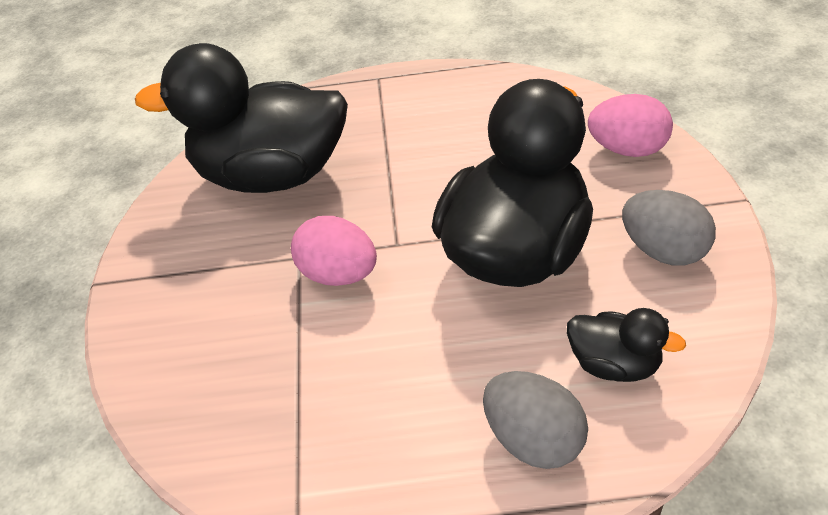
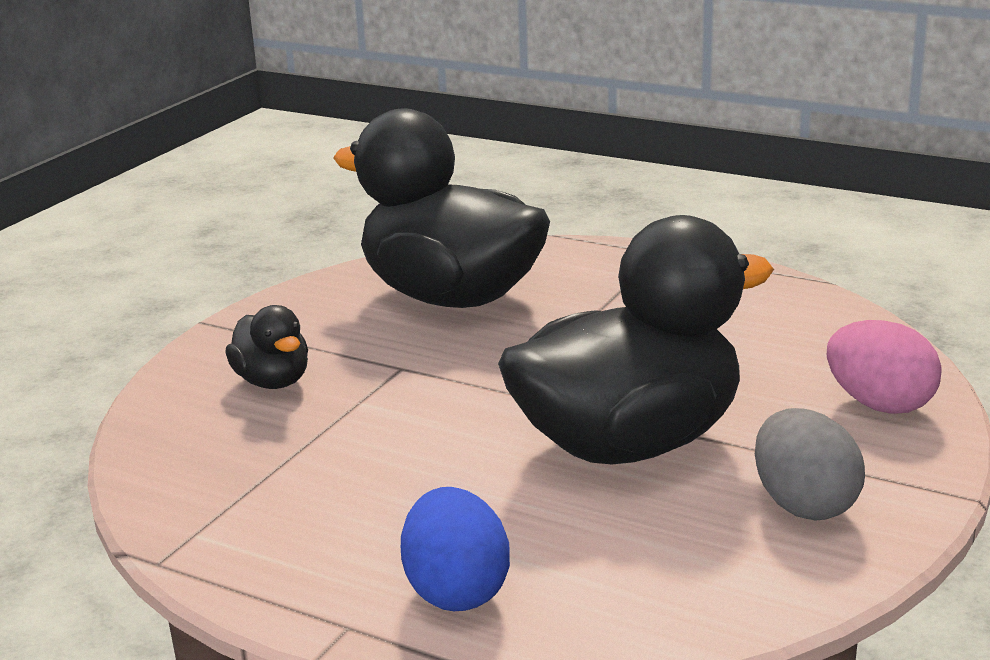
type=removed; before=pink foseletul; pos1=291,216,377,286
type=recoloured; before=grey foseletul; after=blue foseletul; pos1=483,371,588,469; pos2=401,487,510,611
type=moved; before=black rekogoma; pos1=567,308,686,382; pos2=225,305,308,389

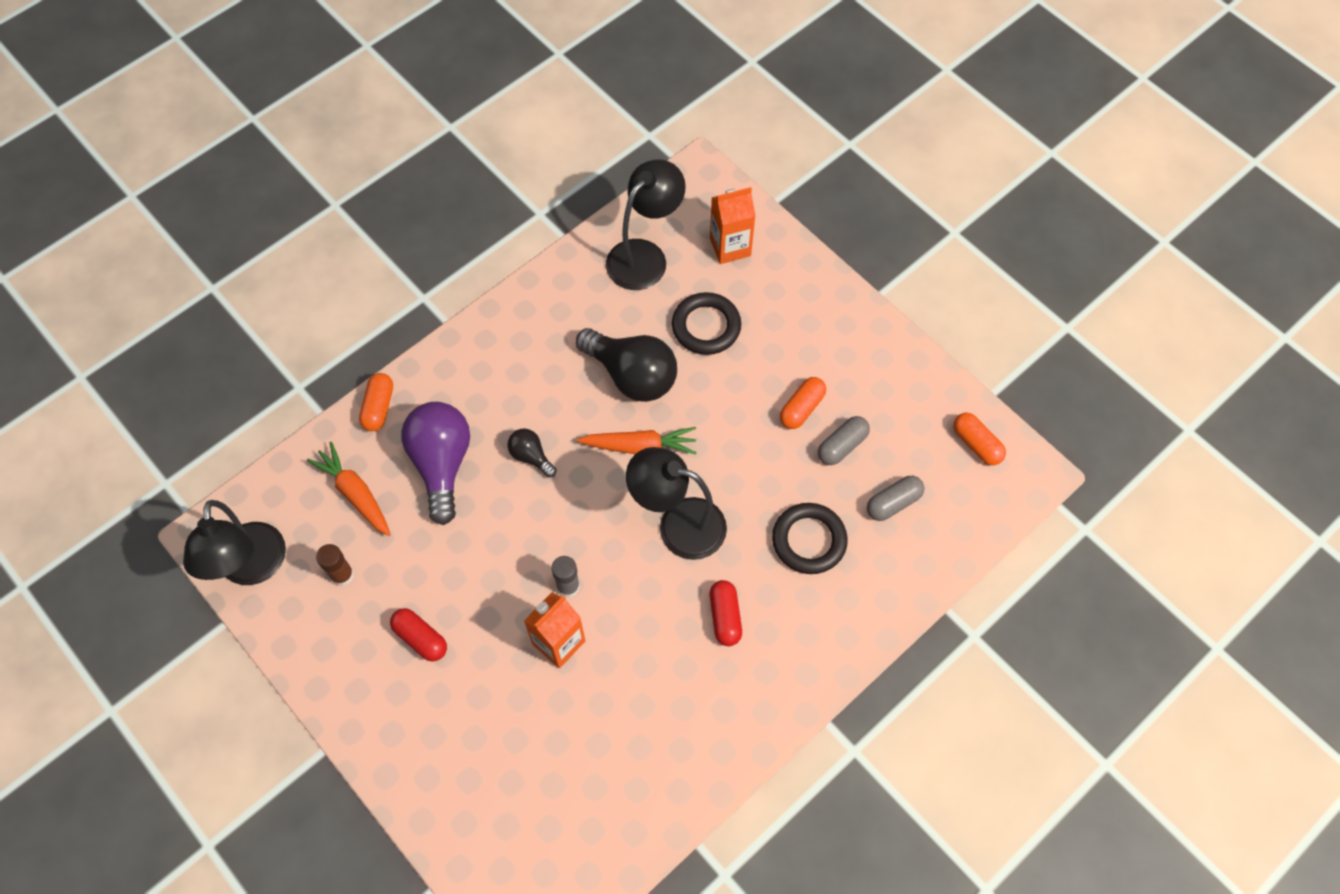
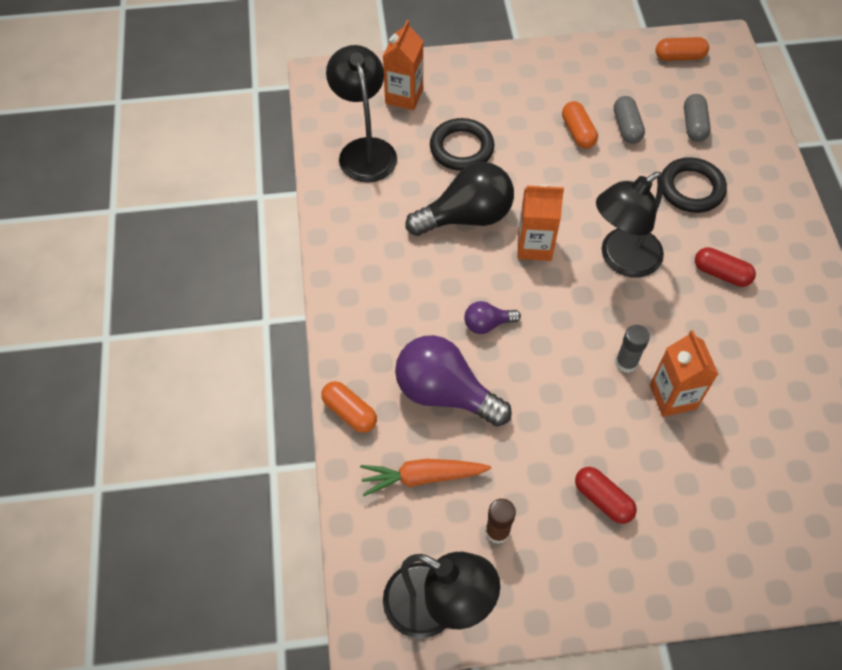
type=turned; before=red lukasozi; pos1=390,608,447,661; pos2=575,467,637,524; turn=60
type=recoloured; before=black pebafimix; after=purple pebafimix; pos1=507,428,557,478; pos2=464,301,521,334
type=replaced; before=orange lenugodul; after=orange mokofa; pos1=577,427,697,454; pos2=518,185,564,261

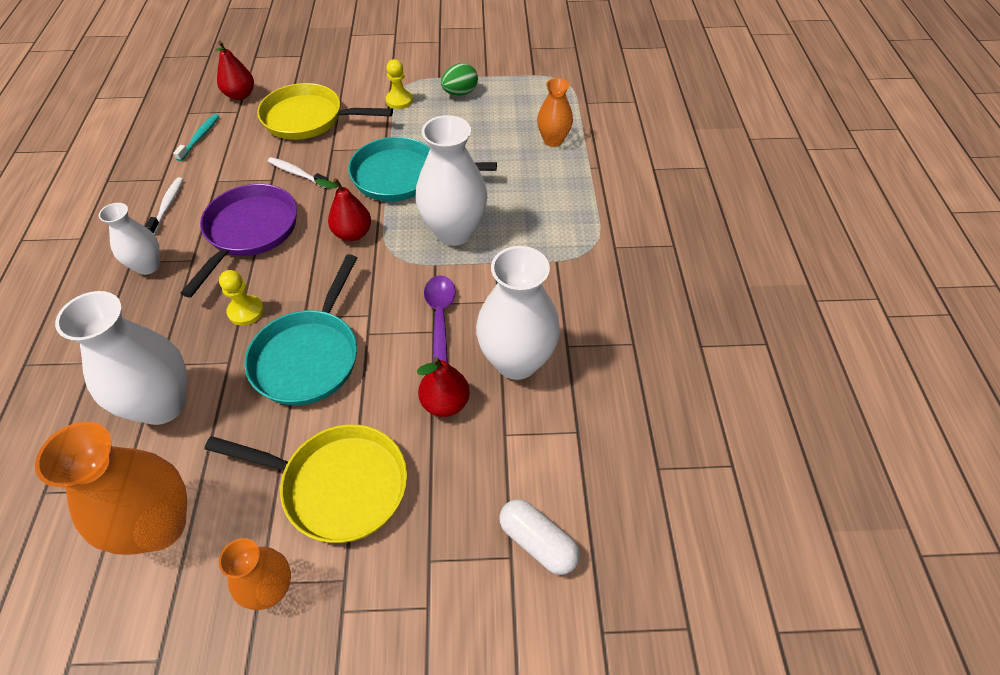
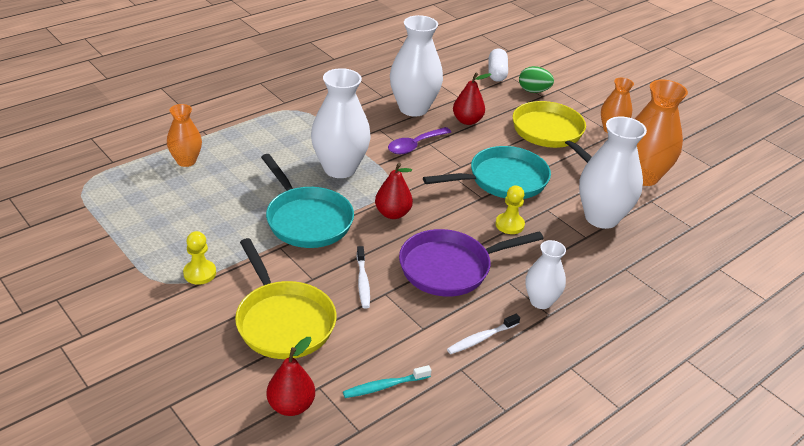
type=moved; before=green foseletul; pos1=441,63,478,96; pos2=519,66,554,93

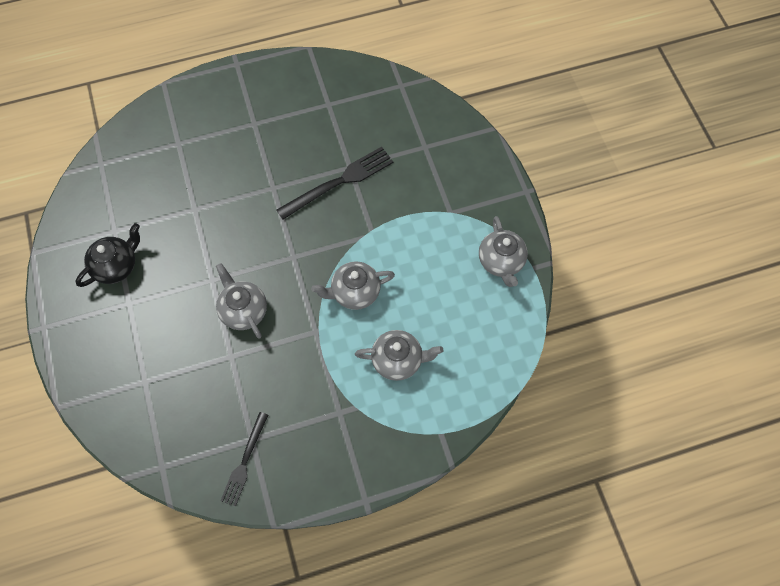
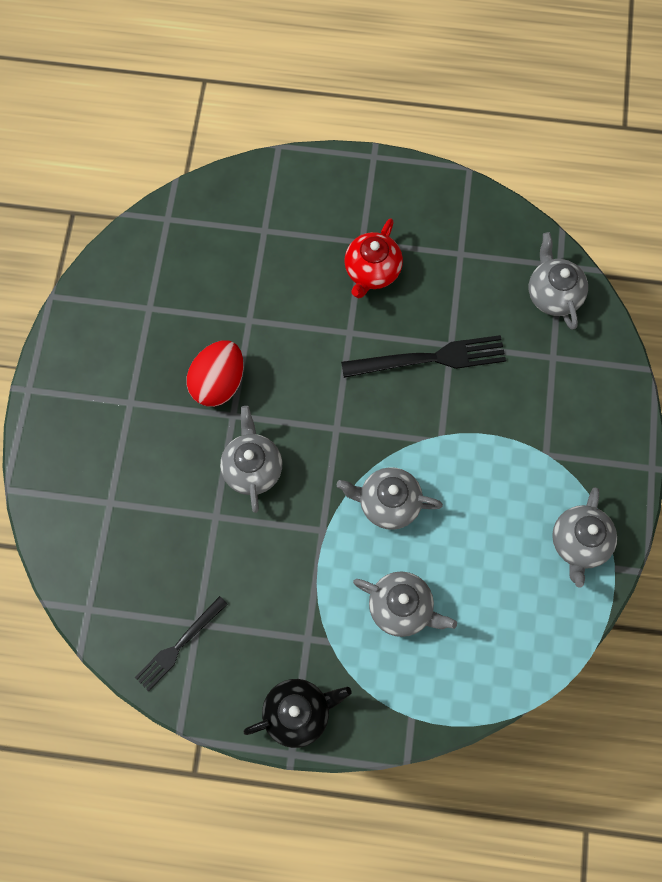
type=moved; before=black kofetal; pos1=76,223,140,287; pos2=243,679,352,748
type=added; after=red foseletul; pos2=186,340,244,407
type=added; after=red kofetal; pos2=344,218,403,298
type=added; after=grey kofetal; pos2=529,232,588,330

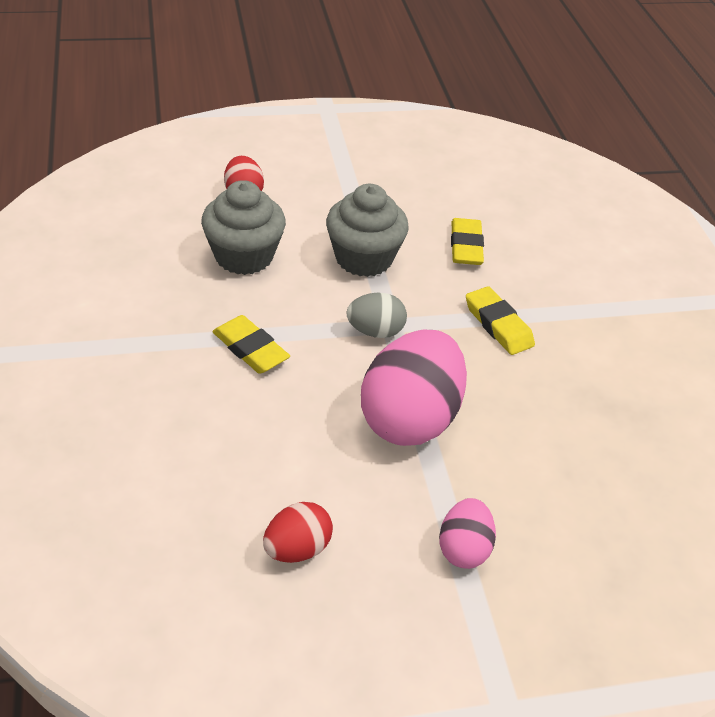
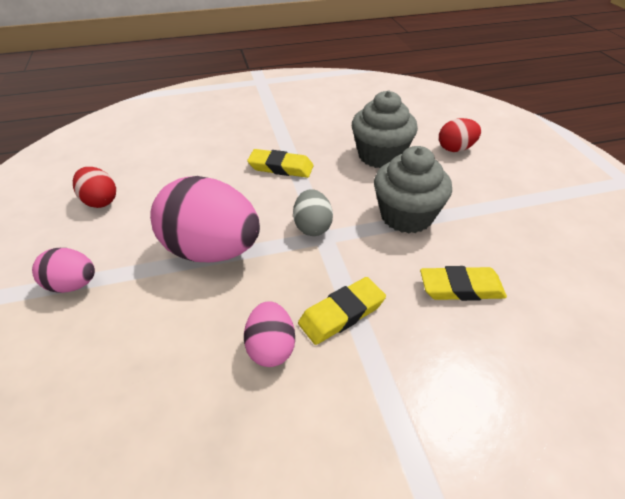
type=turned; before=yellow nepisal; pos1=212,315,290,374; pos2=247,149,314,178; turn=60
type=added; after=pink foseletul; pos2=244,301,295,367

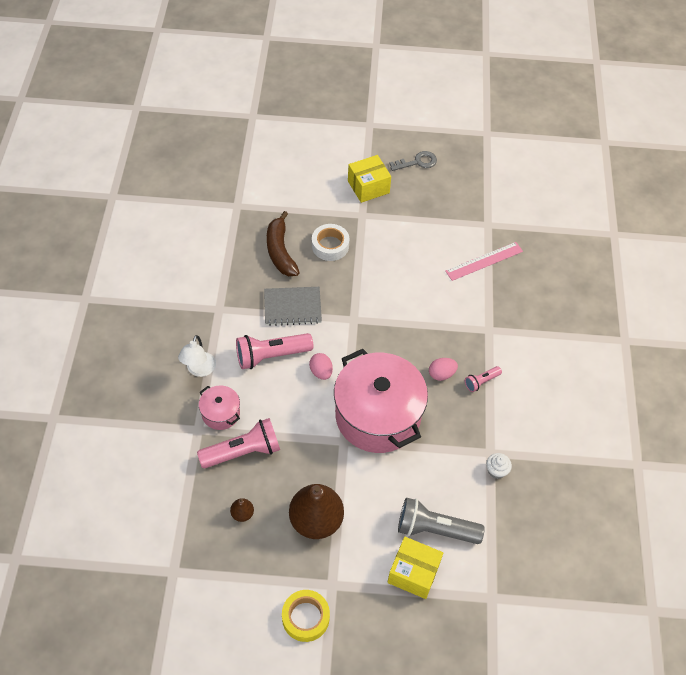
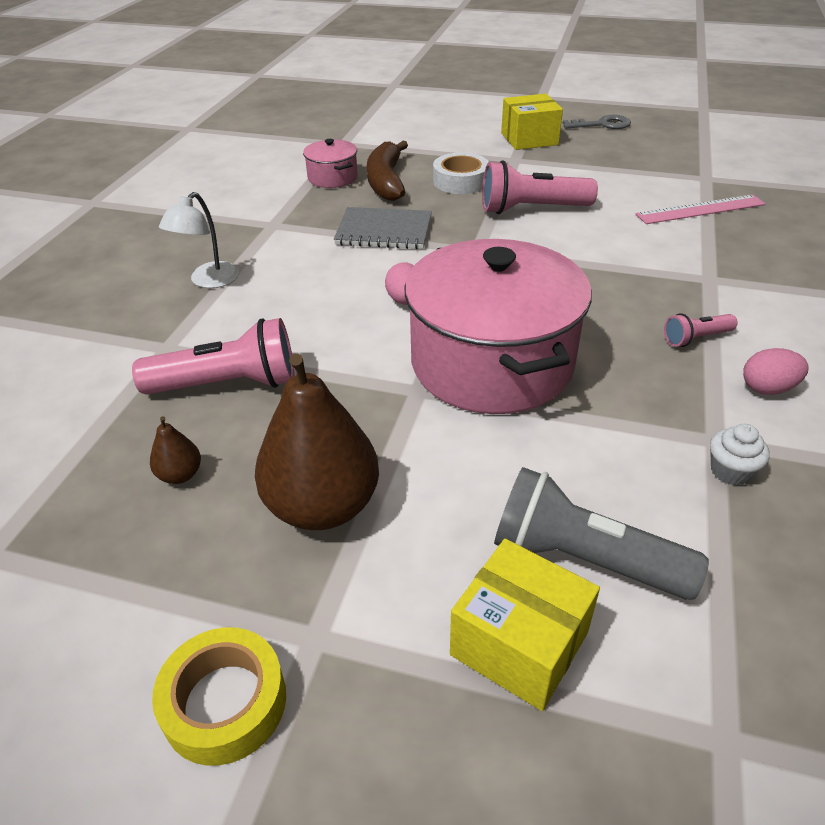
type=moved; before=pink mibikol; pos1=199,386,240,430; pos2=303,139,358,188
type=moved; before=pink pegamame; pos1=236,333,313,369; pos2=482,160,598,214
type=moved; before=pink foseletul; pos1=429,358,458,381; pos2=743,348,809,395

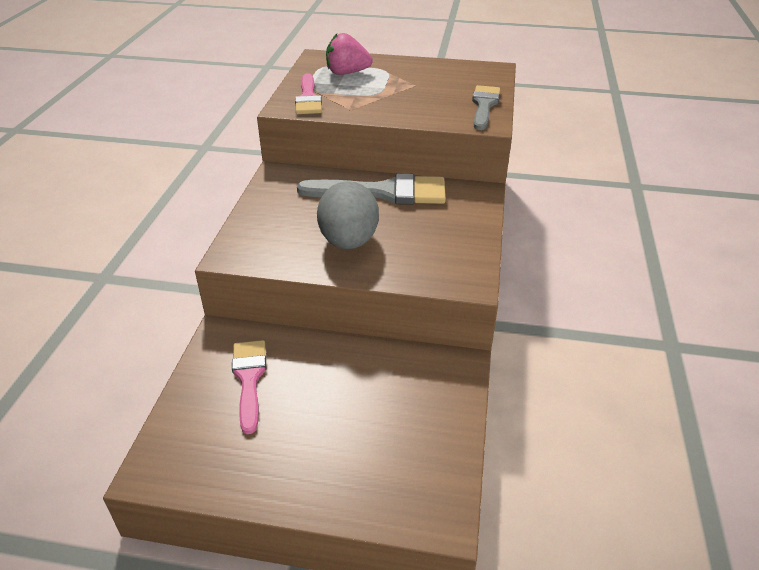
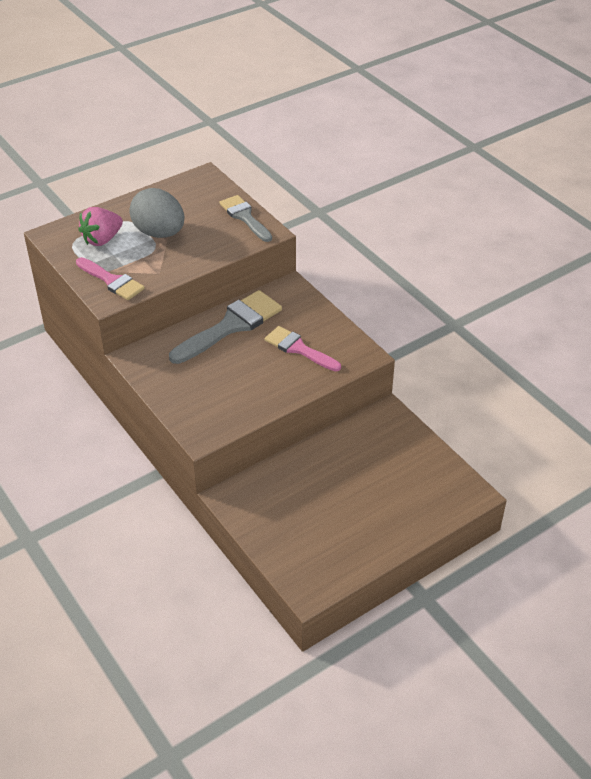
type=moved; before=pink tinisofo; pos1=232,340,266,434; pos2=265,326,341,371
type=moved; before=grey foseletul; pos1=317,181,379,249; pos2=129,188,184,238

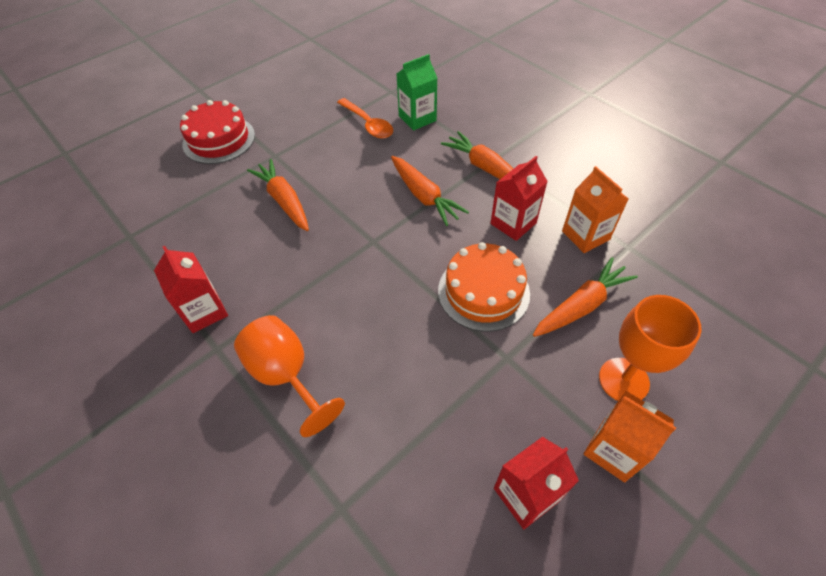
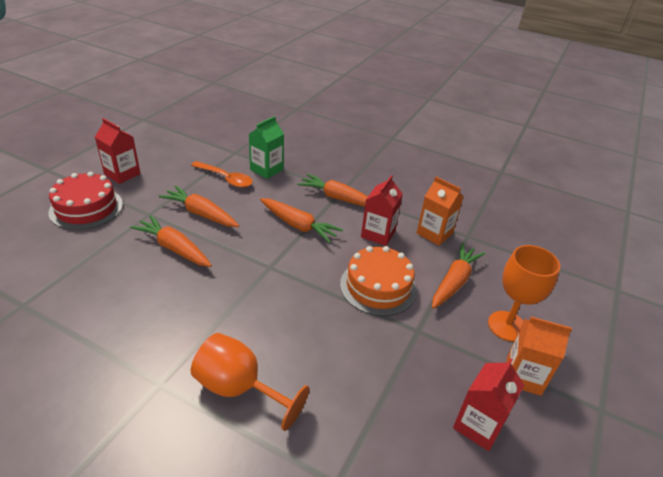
type=moved; before=red mokofa; pos1=154,246,228,333; pos2=95,118,141,184
type=added; after=orange lenugodul; pos2=159,186,239,227

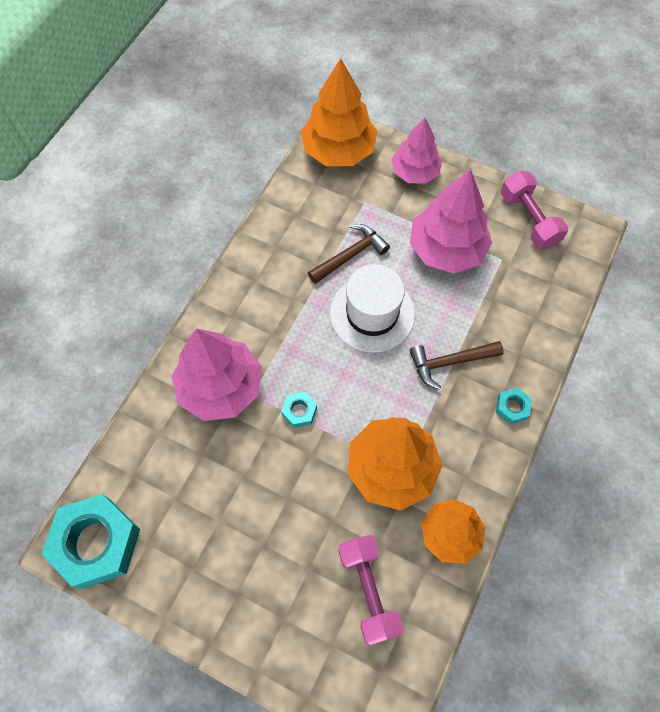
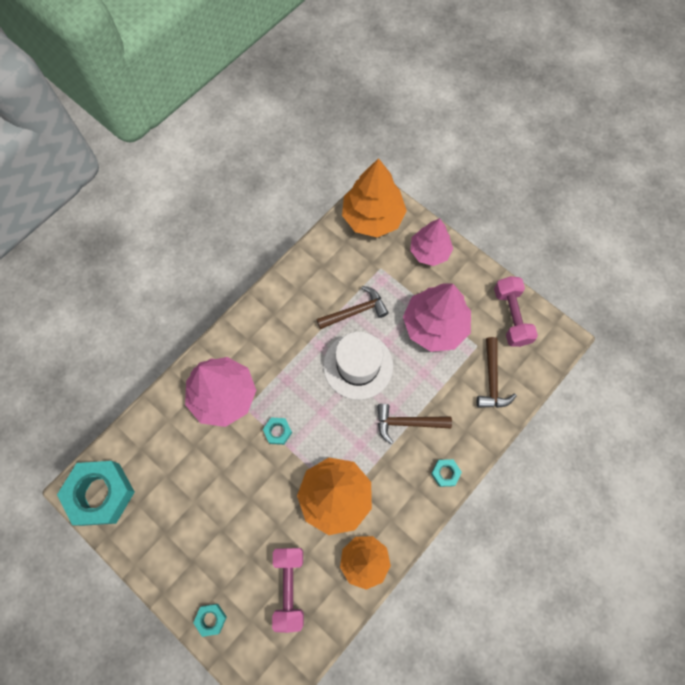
type=added; after=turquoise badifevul; pos2=193,604,227,637
type=added; after=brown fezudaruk; pos2=477,337,517,408

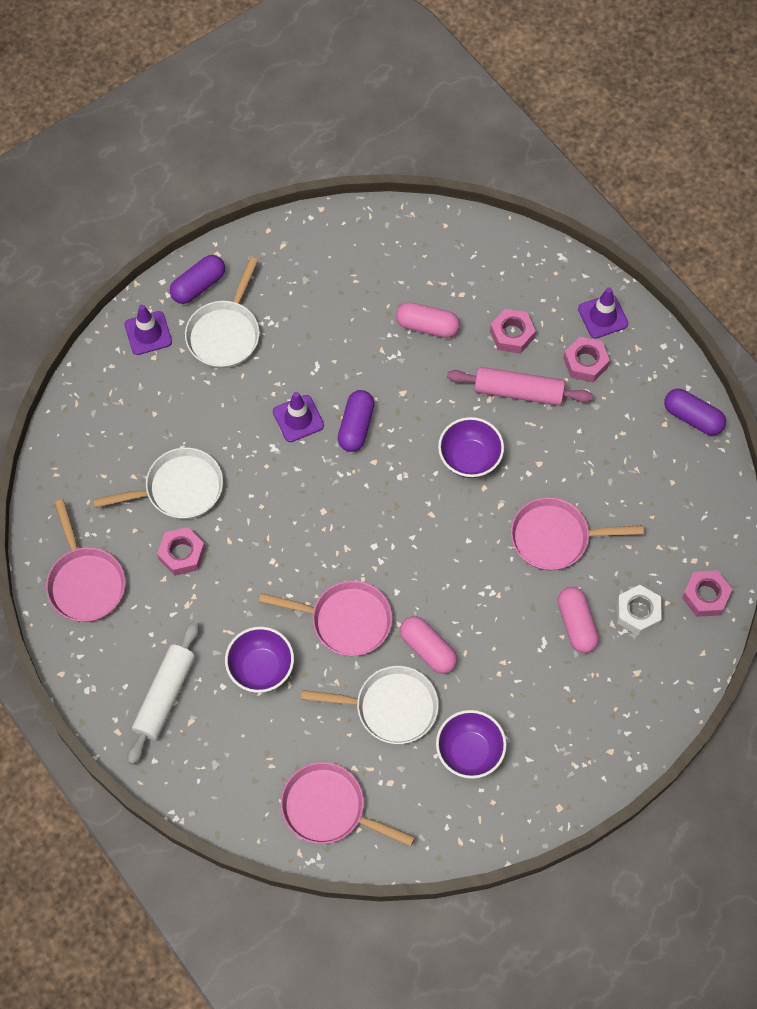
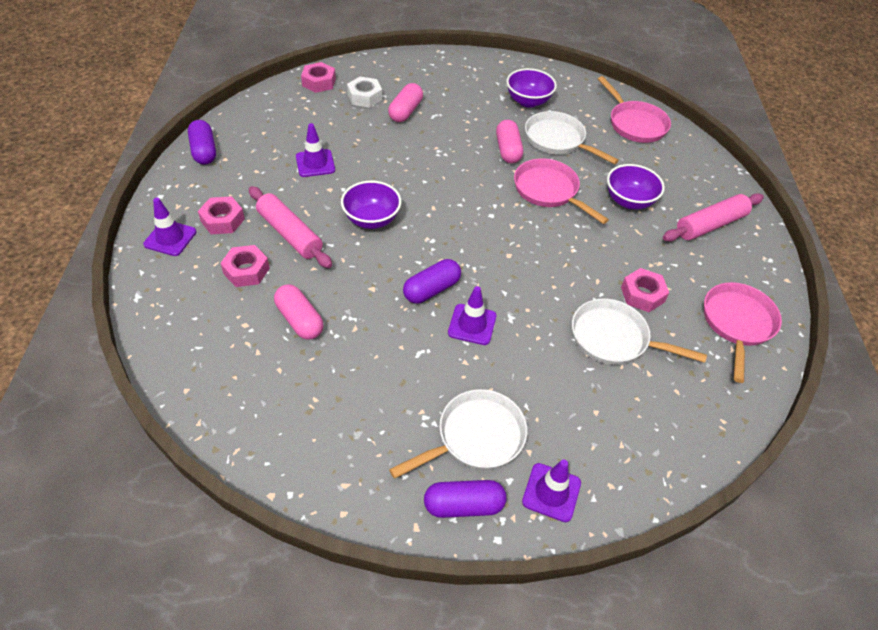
type=recoloured; before=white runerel; after=pink runerel; pos1=128,621,199,765; pos2=663,193,764,242
type=removed; before=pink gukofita; pos1=511,497,644,571
type=added; after=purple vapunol; pos2=296,123,335,177

